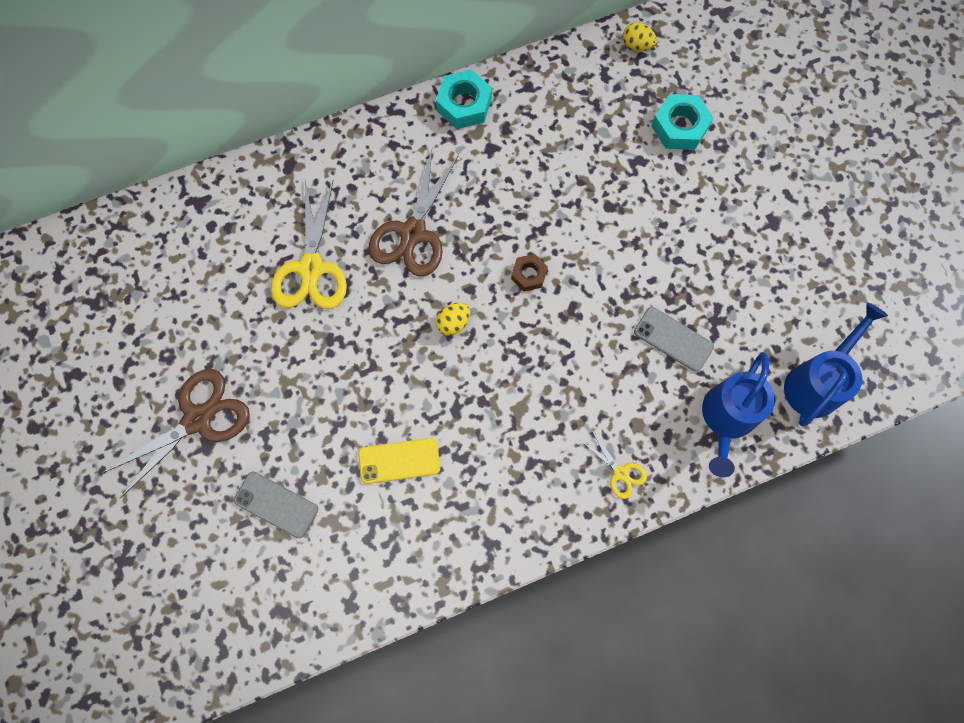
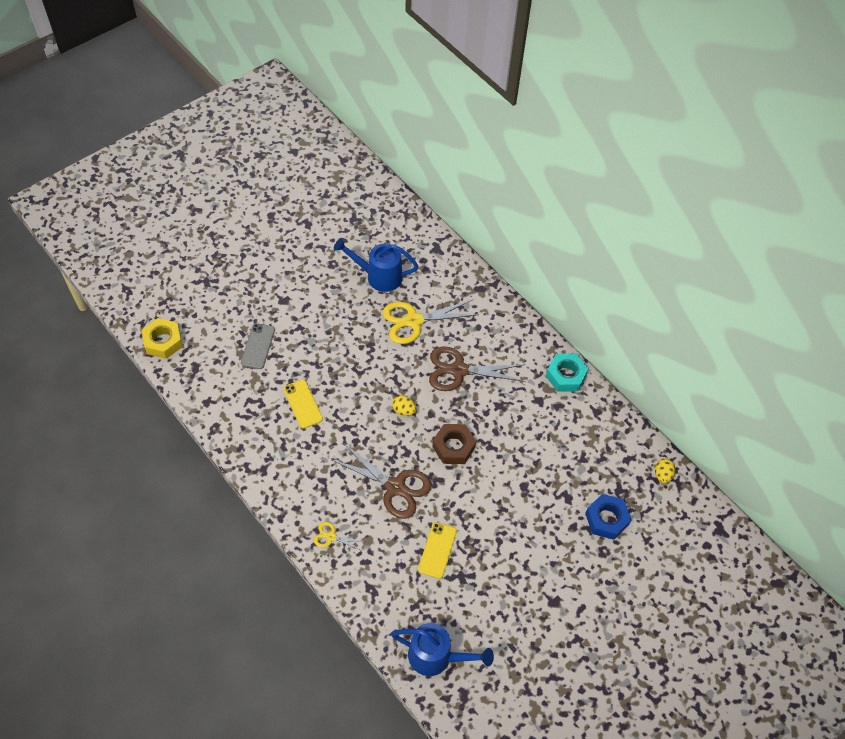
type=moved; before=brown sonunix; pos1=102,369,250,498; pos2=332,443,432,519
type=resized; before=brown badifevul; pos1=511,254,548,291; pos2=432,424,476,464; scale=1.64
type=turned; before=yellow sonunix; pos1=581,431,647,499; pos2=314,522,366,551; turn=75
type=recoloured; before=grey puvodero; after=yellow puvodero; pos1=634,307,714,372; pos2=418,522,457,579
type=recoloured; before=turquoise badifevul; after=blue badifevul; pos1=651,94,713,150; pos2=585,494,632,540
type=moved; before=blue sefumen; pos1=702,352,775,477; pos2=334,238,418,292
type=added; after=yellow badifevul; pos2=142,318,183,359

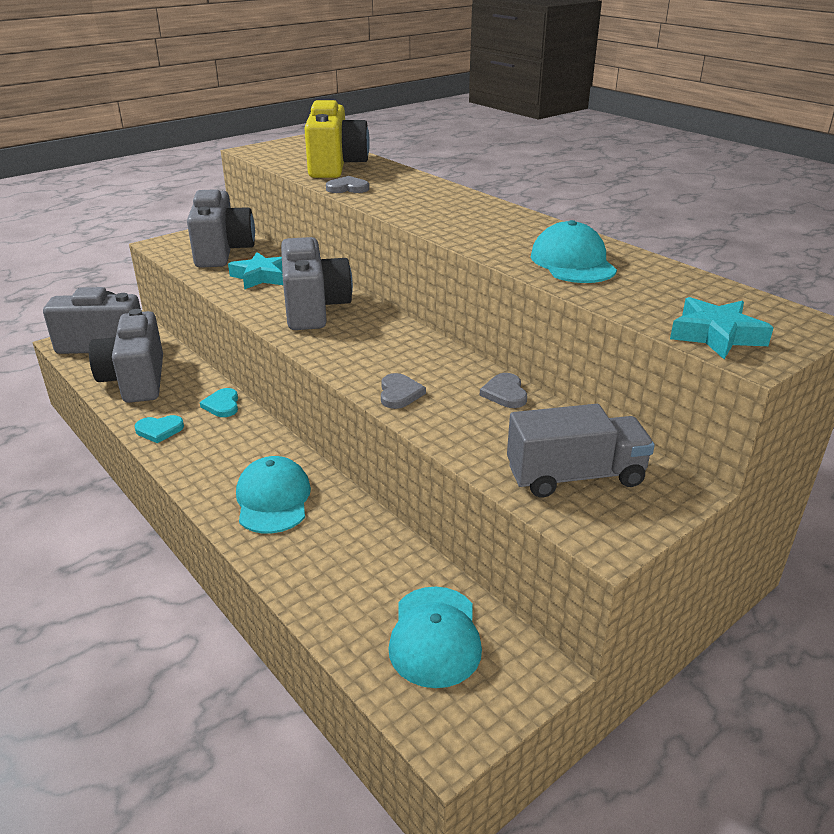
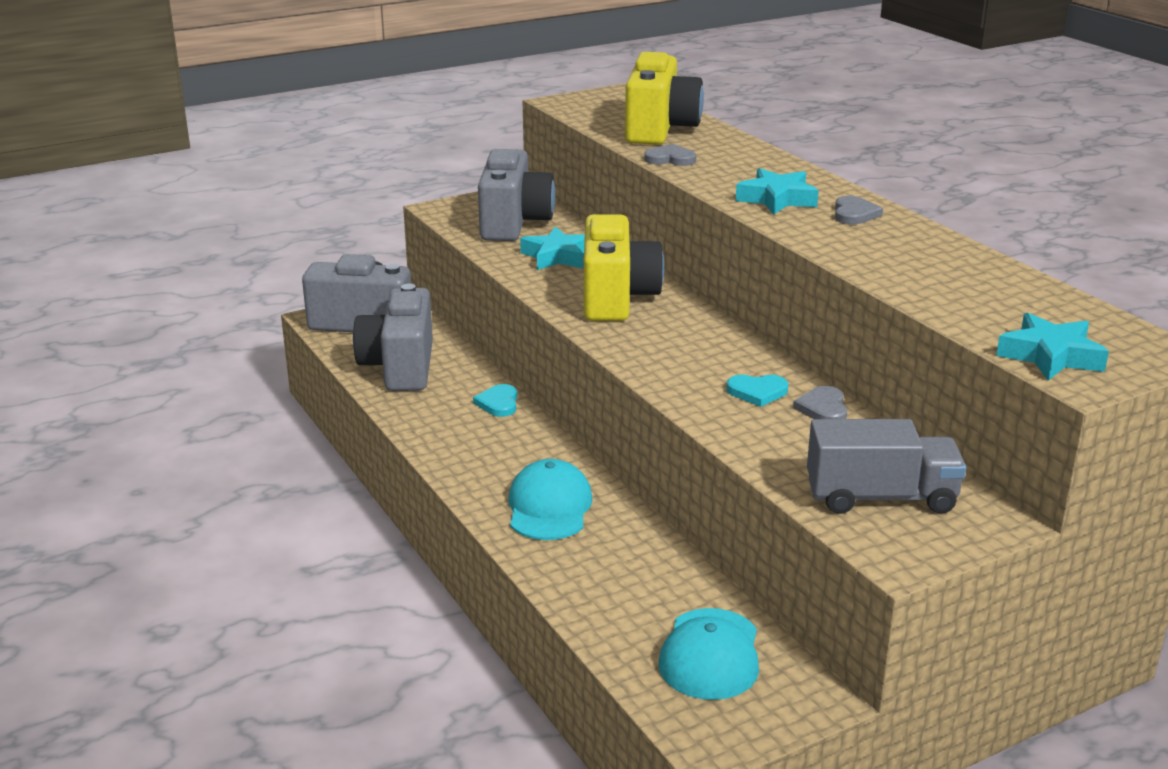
type=moved; before=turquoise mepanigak; pos1=135,415,184,443; pos2=726,375,788,407
type=recoloured; before=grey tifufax; after=yellow tifufax; pos1=281,237,353,330; pos2=584,214,664,321
type=moved; before=grey mepanigak; pos1=381,373,426,409; pos2=835,196,883,224
type=removed; before=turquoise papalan; pos1=531,220,617,283
type=added; after=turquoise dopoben; pos2=736,168,819,215

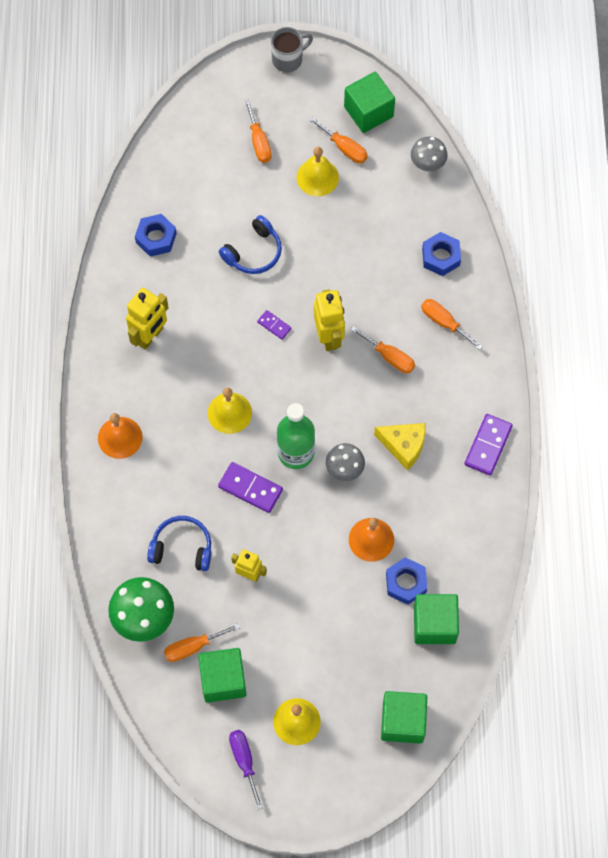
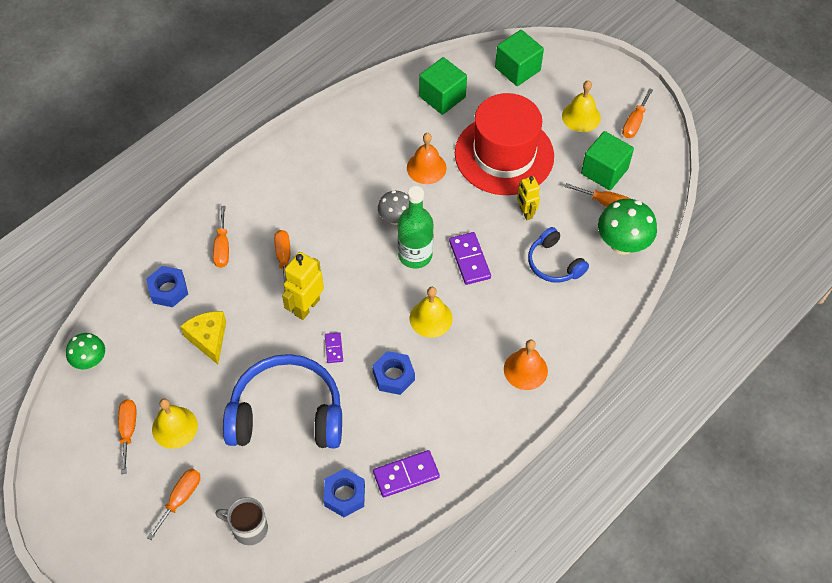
type=removed; before=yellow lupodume; pos1=126,288,169,350
type=resized; before=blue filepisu; pos1=219,215,282,274; pos2=223,354,342,448; scale=1.86
type=recoloured; before=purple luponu; after=orange luponu; pos1=229,730,263,810; pos2=622,88,653,138
type=moved; before=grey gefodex; pos1=271,27,313,72; pos2=215,497,268,545
type=removed; before=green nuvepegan; pos1=344,72,395,133
type=moved; before=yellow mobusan; pos1=374,423,425,471; pos2=180,311,226,365
type=moved; before=blue badifevul; pos1=386,557,427,605; pos2=372,351,415,395
type=recoloured; before=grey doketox; after=green doketox; pos1=411,136,448,171; pos2=66,333,105,369
type=moved; before=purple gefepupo; pos1=465,414,513,475; pos2=373,450,440,497
type=added; after=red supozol; pos2=455,93,554,195

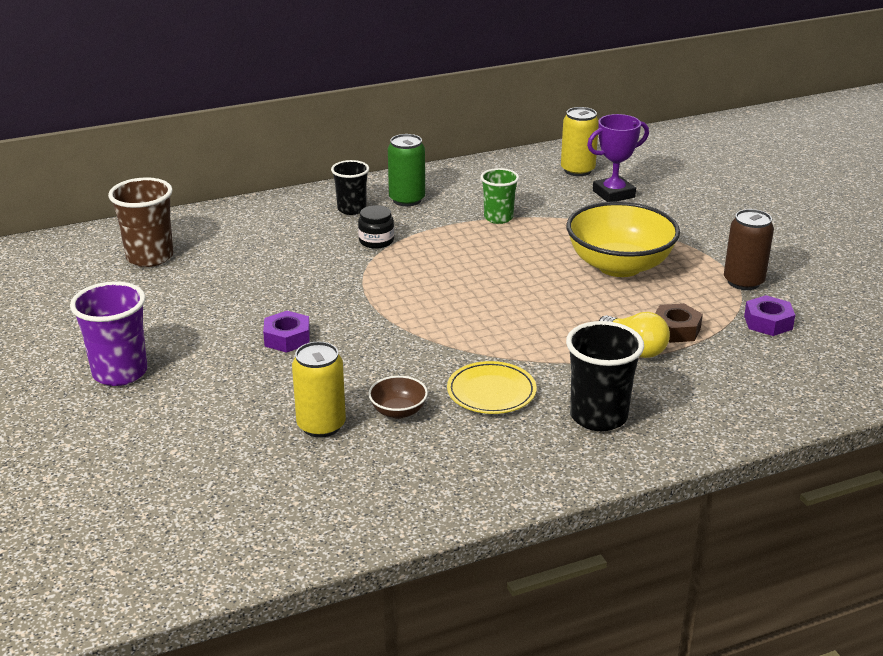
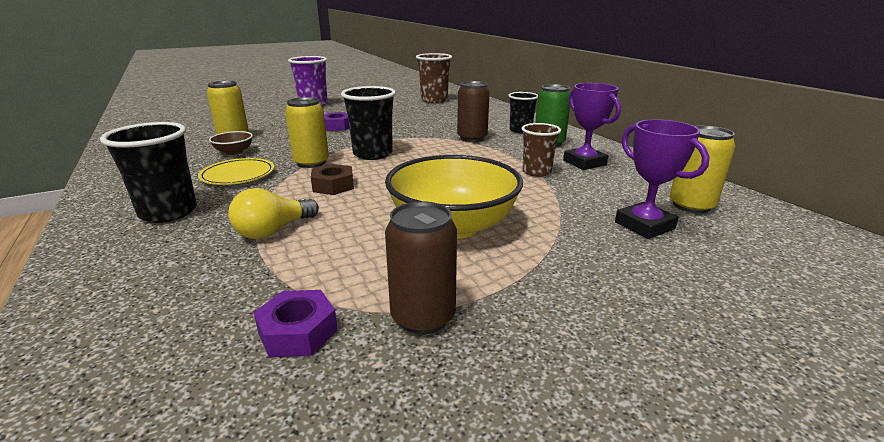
type=replaced; before=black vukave; after=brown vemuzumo; pos1=358,205,394,249; pos2=457,81,490,142
type=recoloured; before=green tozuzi; after=brown tozuzi; pos1=480,168,519,224; pos2=521,123,561,177
type=moved; before=brown badifevul; pos1=655,303,703,343; pos2=311,164,354,195
type=added; after=yellow vemuzumo; pos2=285,97,329,168
type=added; after=black tozuzi; pos2=341,86,396,160
type=added; after=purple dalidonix; pos2=563,83,621,170

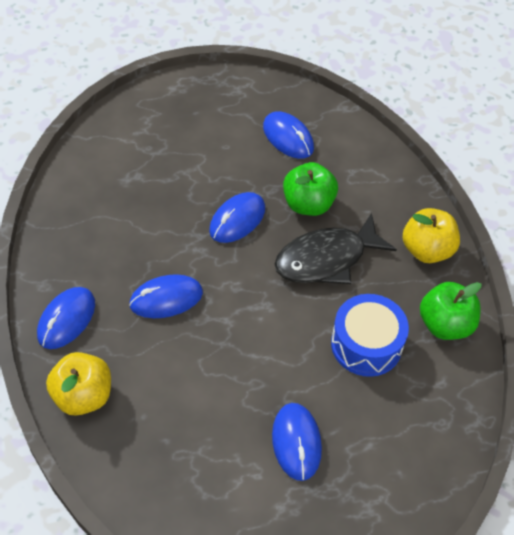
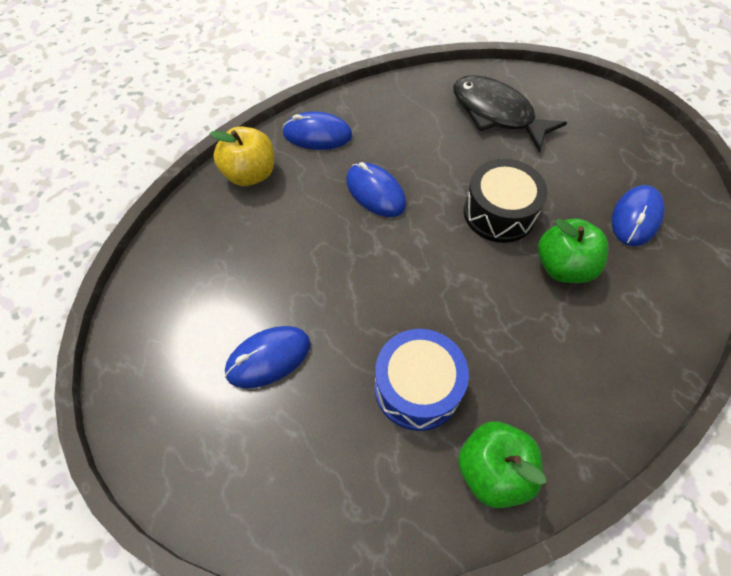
type=replaced; before=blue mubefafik; after=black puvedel; pos1=209,192,265,243; pos2=464,159,548,243
type=moved; before=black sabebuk; pos1=275,213,397,284; pos2=453,75,567,152
type=removed; before=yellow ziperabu; pos1=403,208,460,263

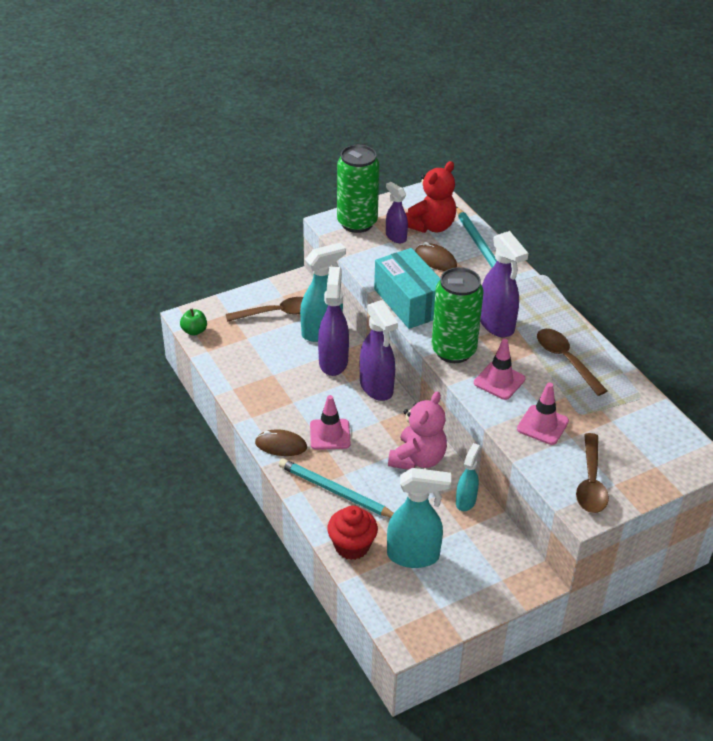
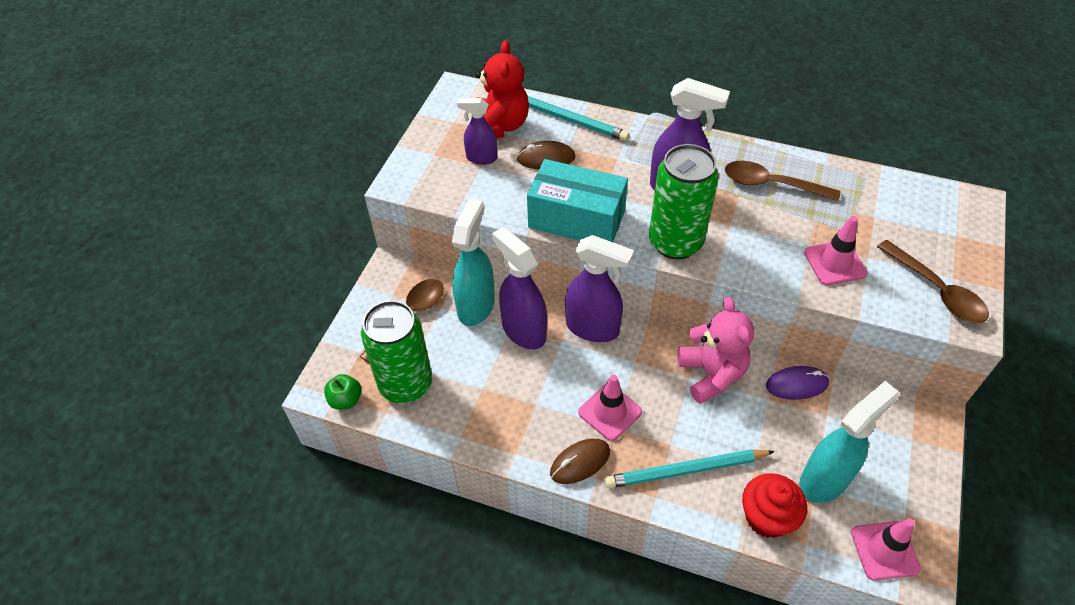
type=moved; before=green vemuzumo; pos1=337,145,380,233; pos2=361,300,432,403
type=replaced; before=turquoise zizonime; after=purple mubefafik; pos1=456,443,480,511; pos2=766,366,829,400
type=moved; before=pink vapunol; pos1=474,339,525,400; pos2=851,519,921,581

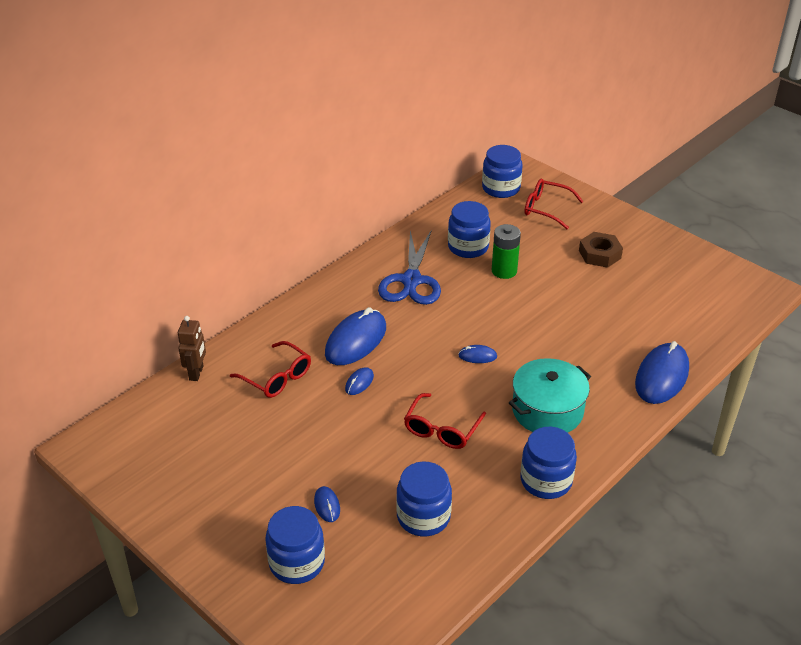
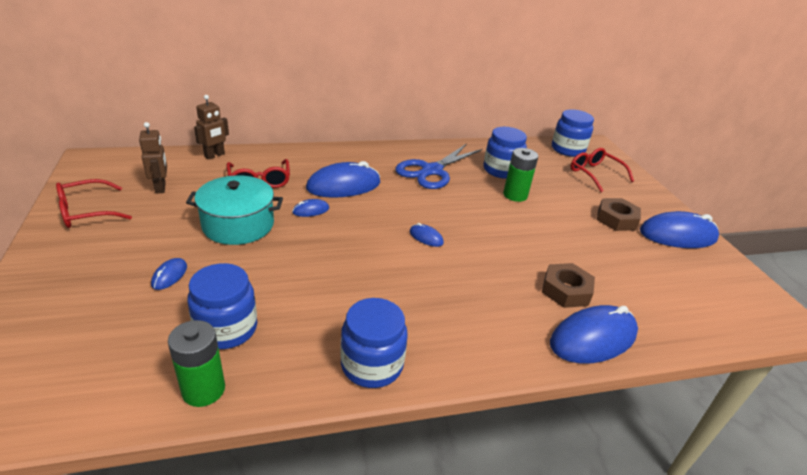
type=removed; before=blue vukave; pos1=265,506,325,584
type=moved; before=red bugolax; pos1=404,393,486,449; pos2=56,179,132,228
type=moved; before=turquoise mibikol; pos1=509,358,591,433; pos2=186,175,283,245
type=added; after=brown lupodume; pos2=139,122,167,194
type=added; after=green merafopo; pos2=168,320,225,407
type=added; after=brown badifevul; pos2=542,263,595,308
type=added; after=blue mubefafik; pos2=640,211,719,248

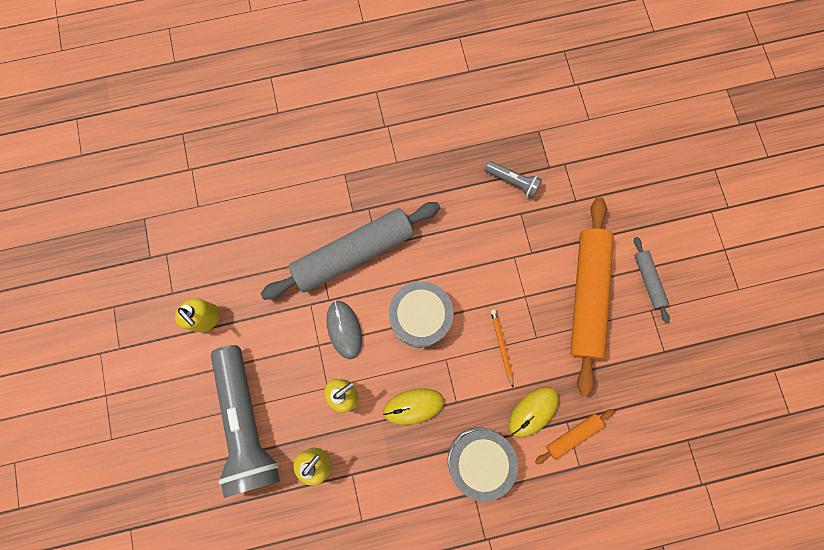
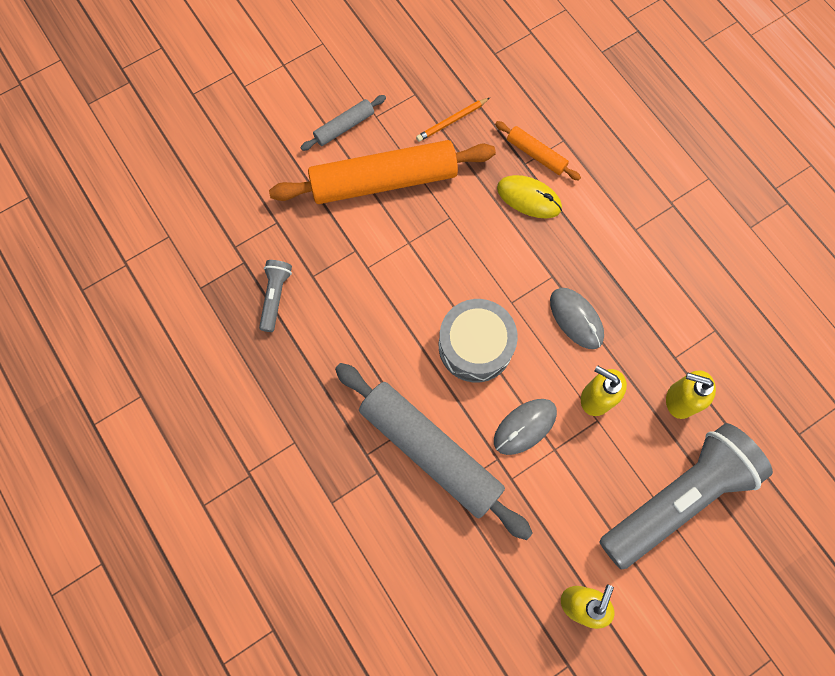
type=recoloured; before=yellow mubefafik; after=grey mubefafik; pos1=383,388,444,425; pos2=550,288,604,349
type=removed; before=grey puvedel; pos1=448,427,518,501
type=moved; before=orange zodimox; pos1=491,309,514,387; pos2=416,98,490,142

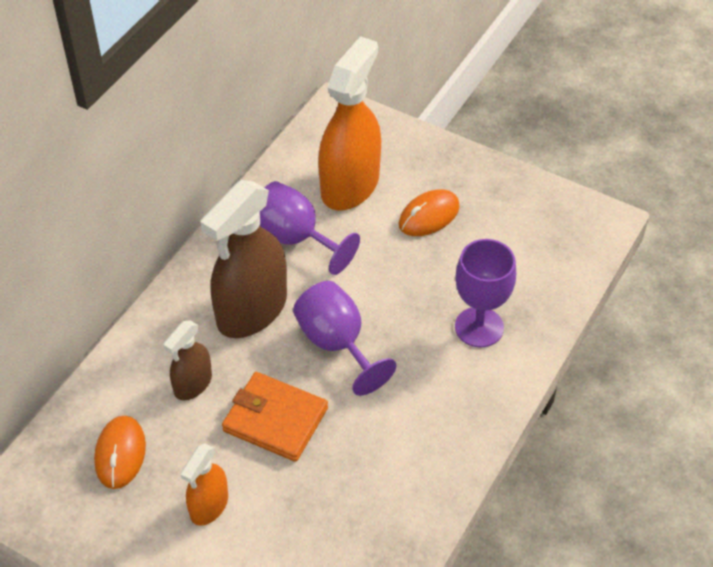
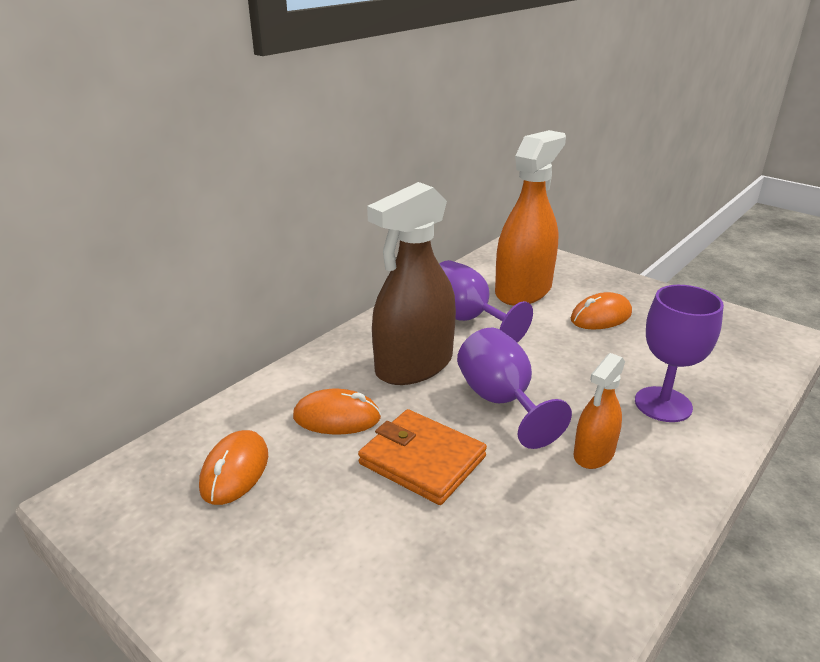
type=replaced; before=brown zizonime; after=orange mubefafik; pos1=163,320,212,400; pos2=293,389,381,434
type=moved; before=orange zizonime; pos1=180,443,228,526; pos2=573,353,625,469

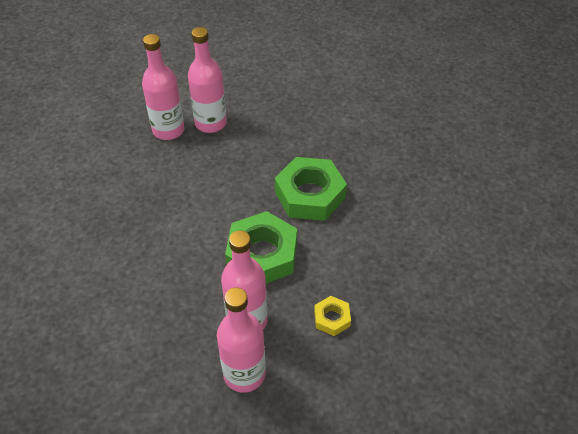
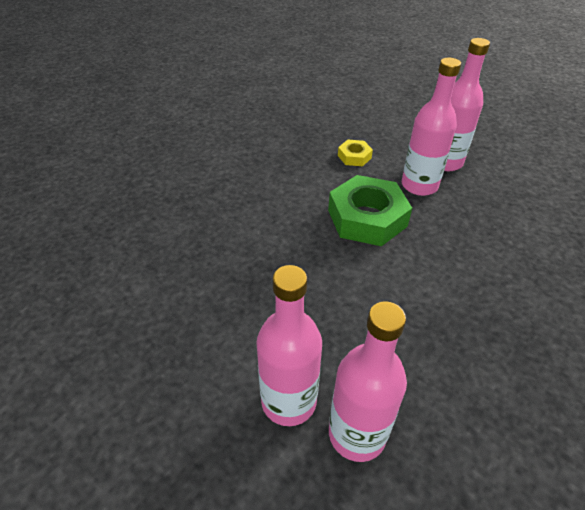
type=removed; before=green badifevul; pos1=275,157,347,221

